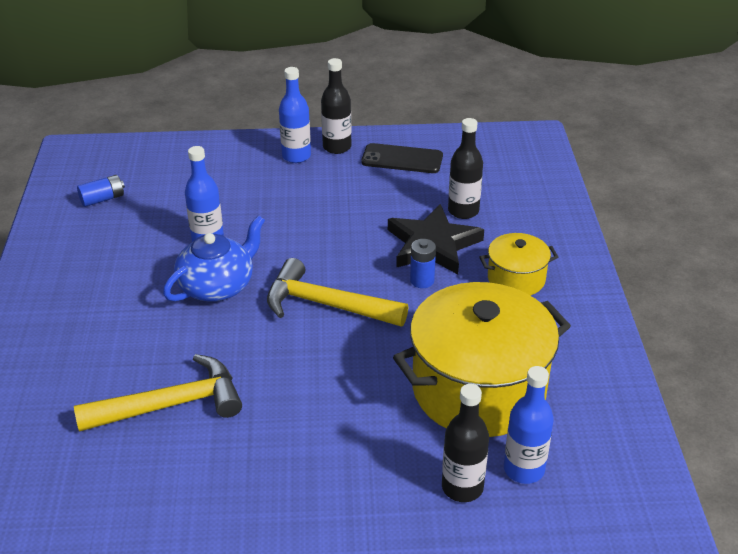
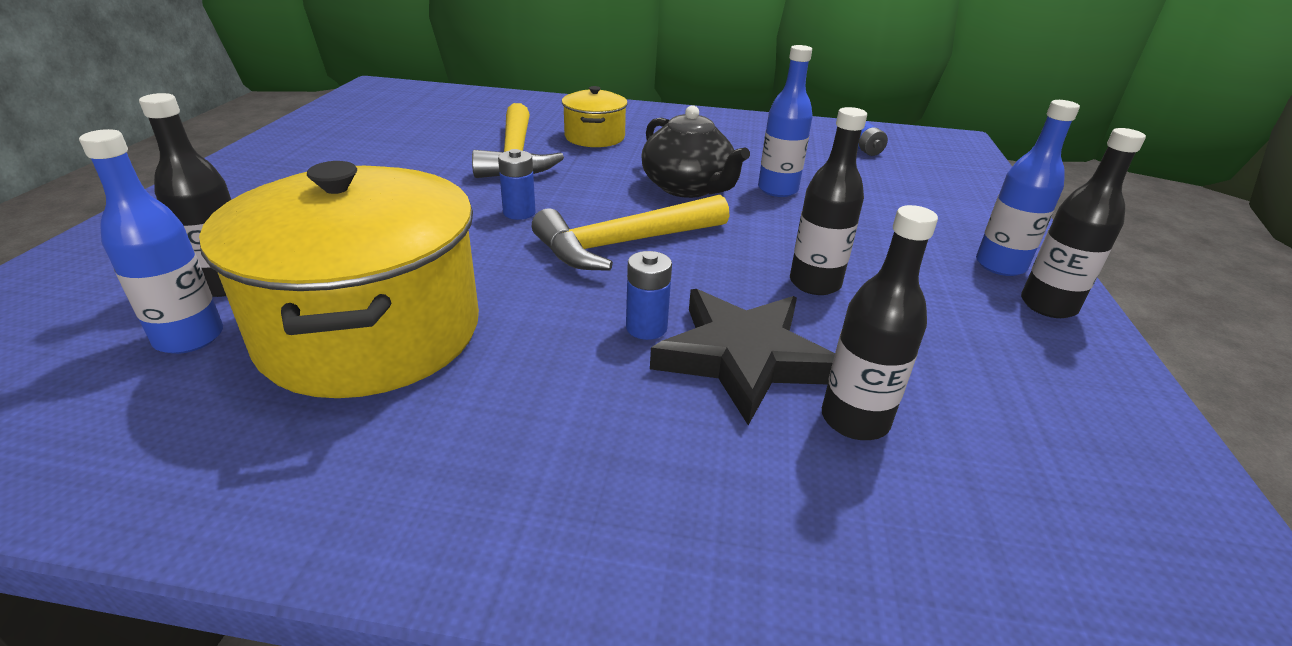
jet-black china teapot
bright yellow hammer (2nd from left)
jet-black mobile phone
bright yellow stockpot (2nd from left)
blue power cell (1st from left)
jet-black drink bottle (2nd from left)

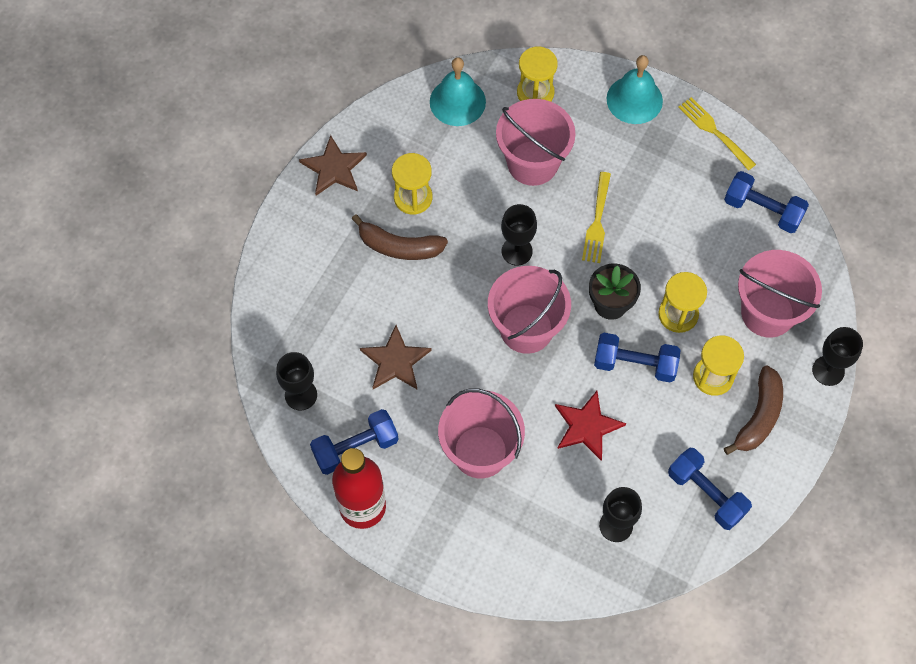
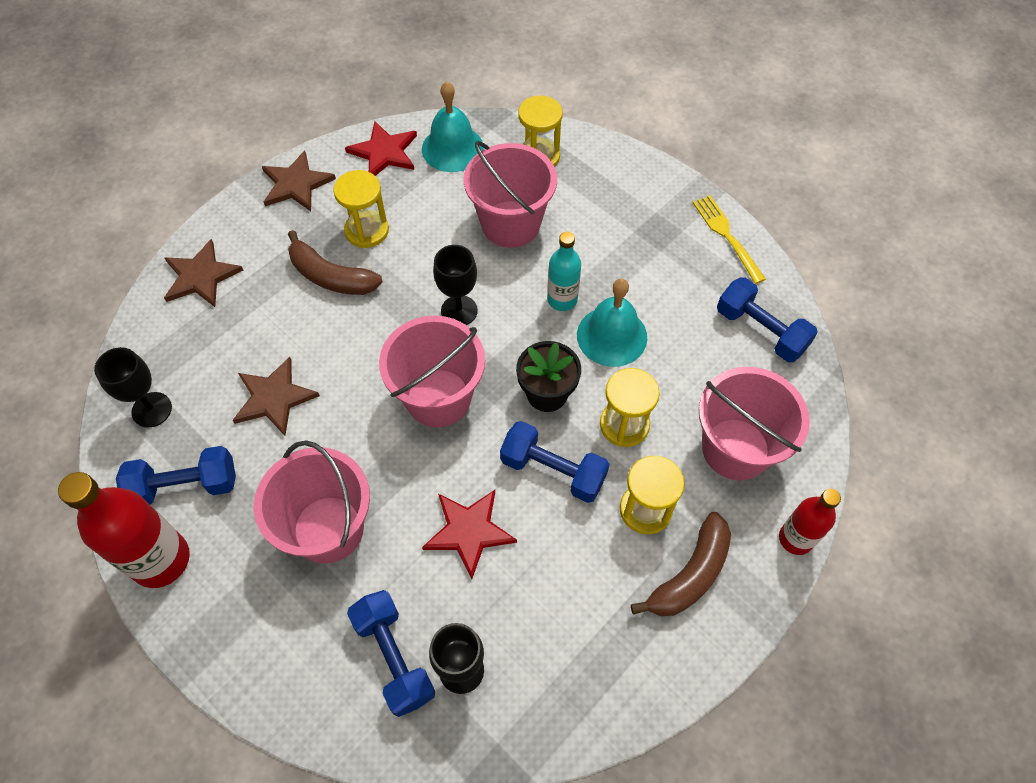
turquoise drink bottle
turquoise school bell (2nd from left)
blue free weight (2nd from left)
red drink bottle (2nd from left)
dark brown five-pointed star (1st from left)
red five-pointed star (1st from left)

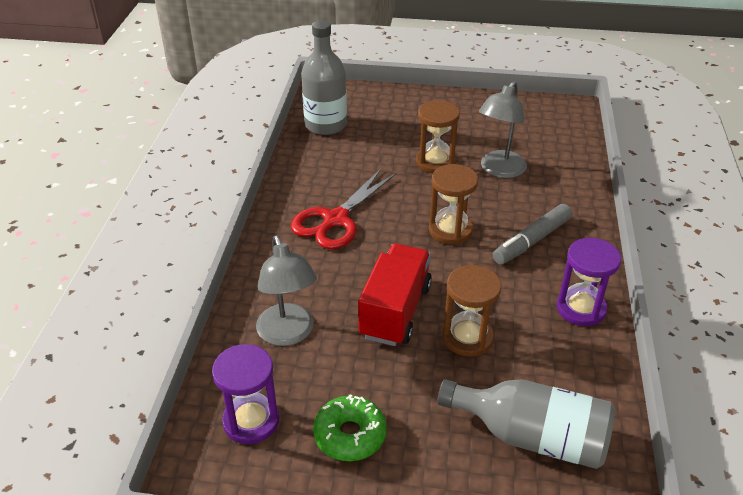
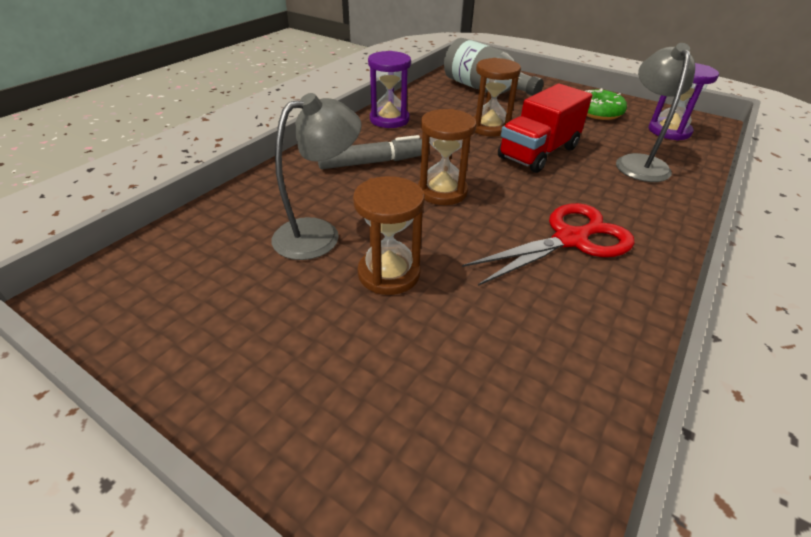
grey drink bottle (1st from left in the first image)

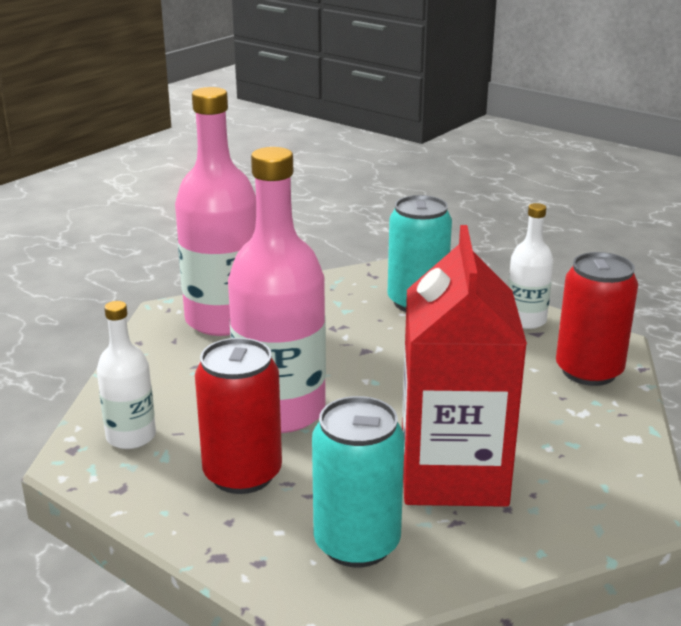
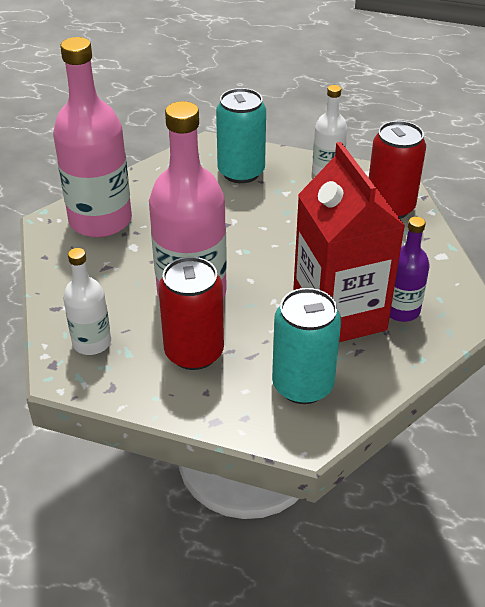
royal purple drink bottle

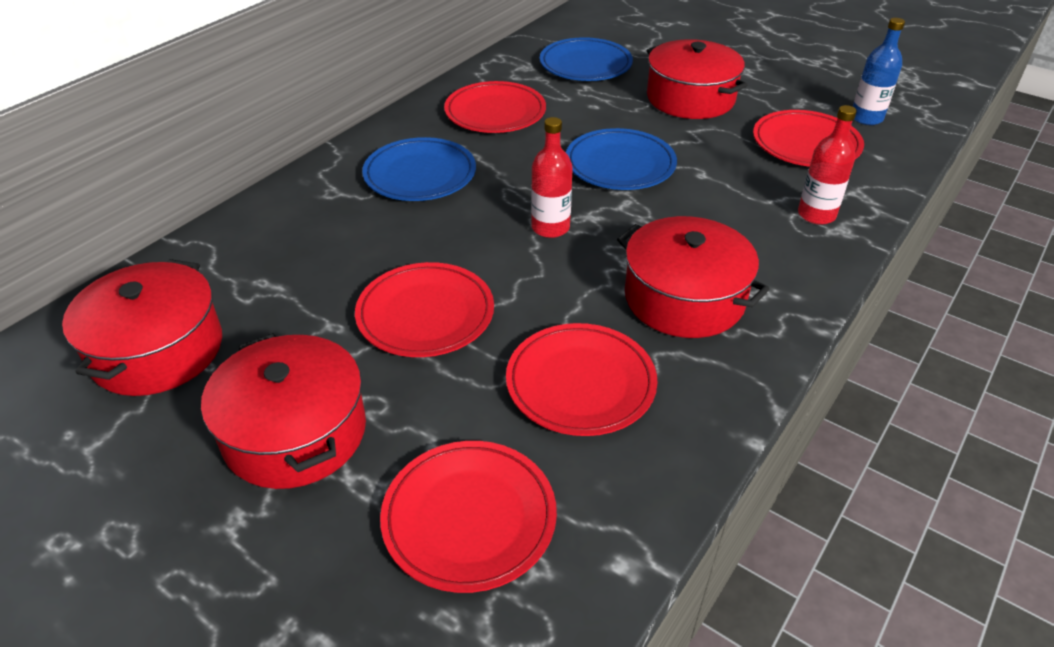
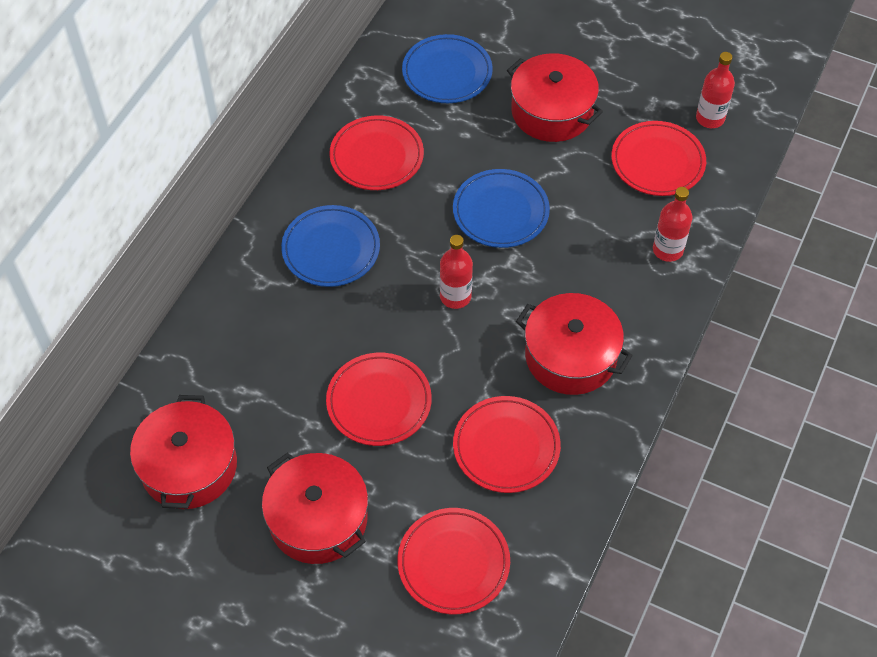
red drink bottle (3rd from left)

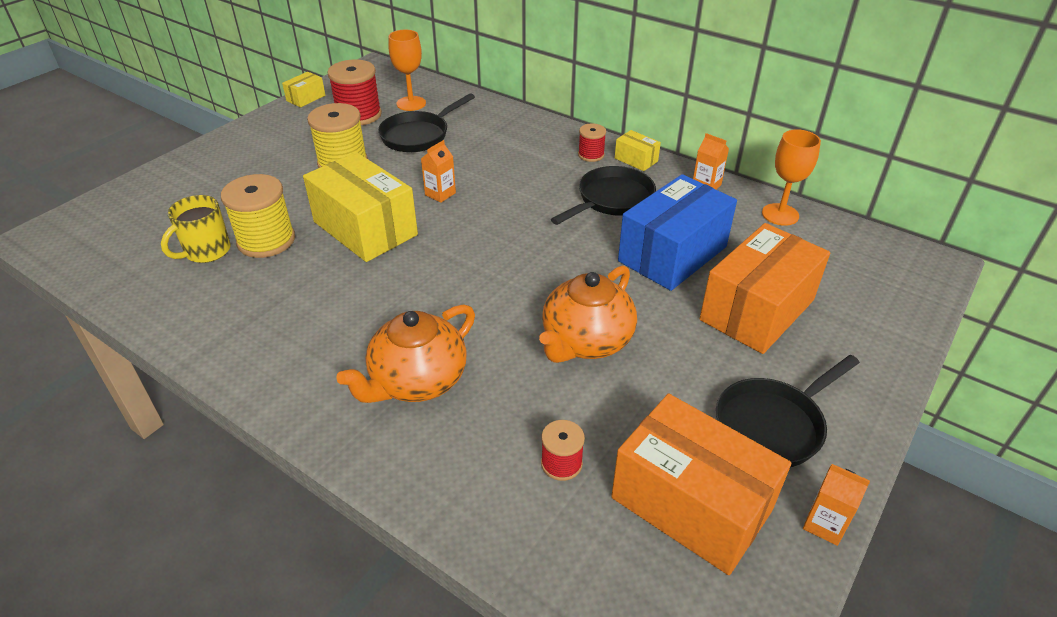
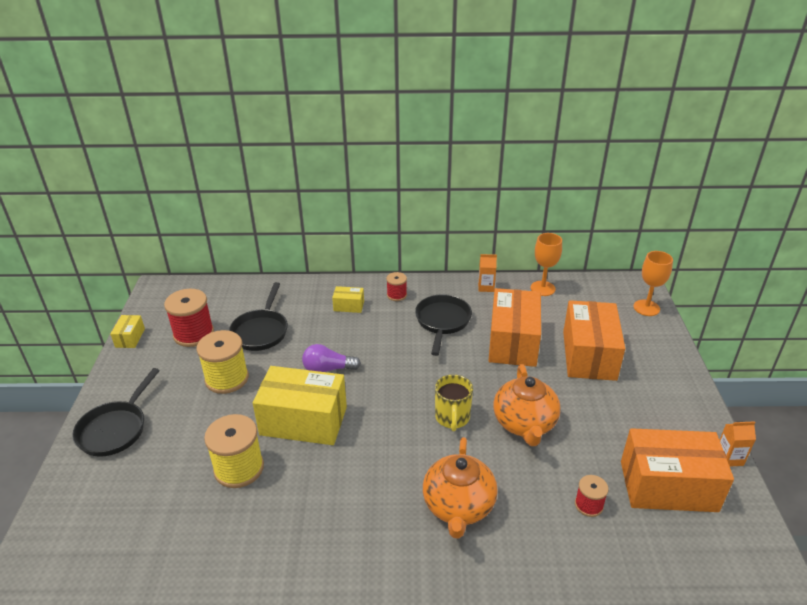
bright yellow mug
orange-coloured goblet (2nd from left)
royal purple lightbulb
bright yellow box (3rd from left)
orange-coloured box (1st from left)
jet-black skillet (1st from left)

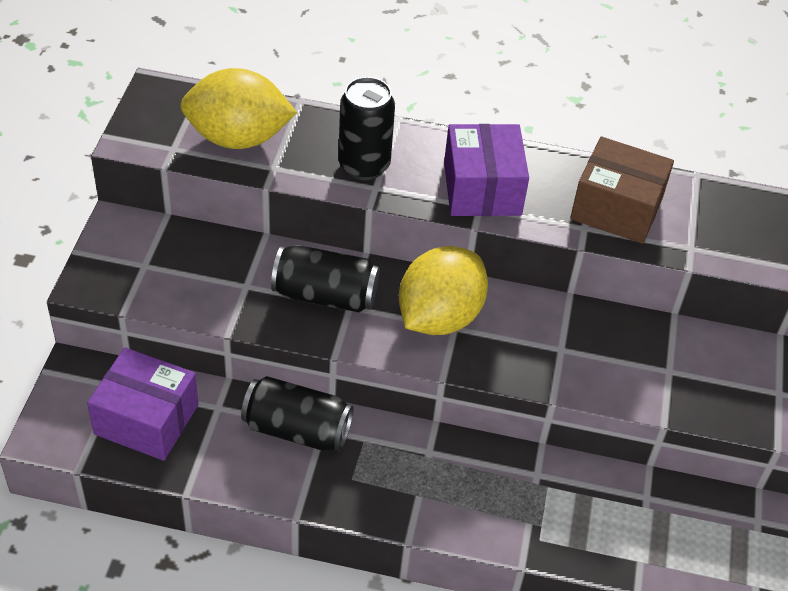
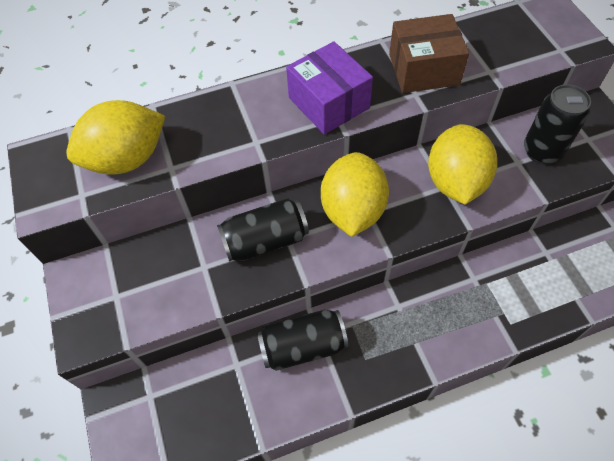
royal purple box (1st from left in the first image)
jet-black can (3rd from left)
bright yellow toy lemon (3rd from left)

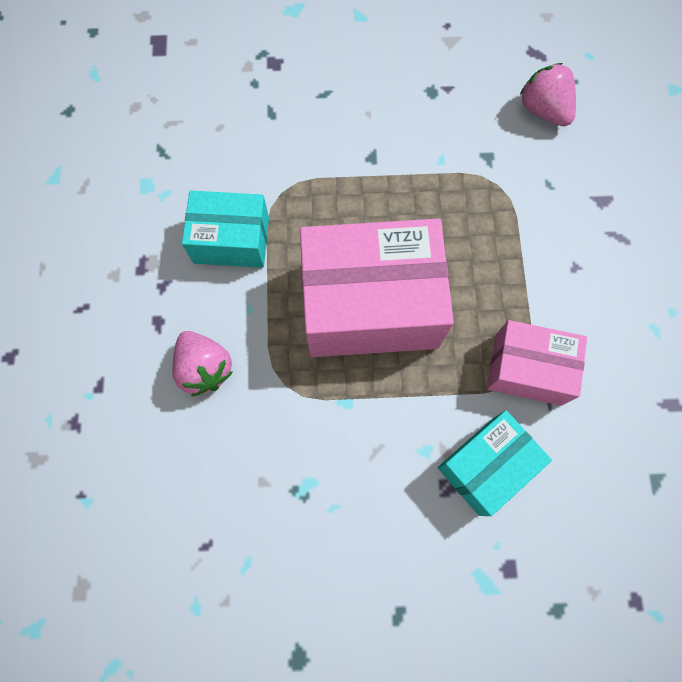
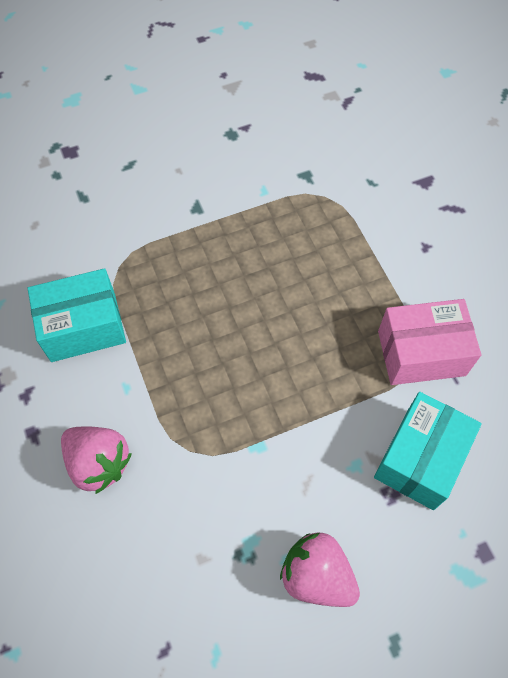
rosy box (1st from left in the first image)
rosy strawberry (2nd from left)

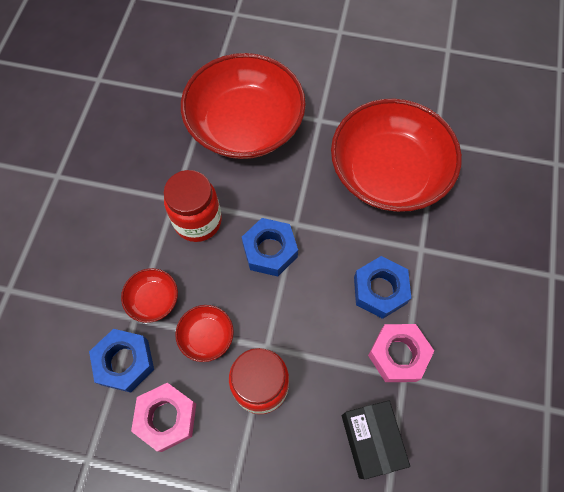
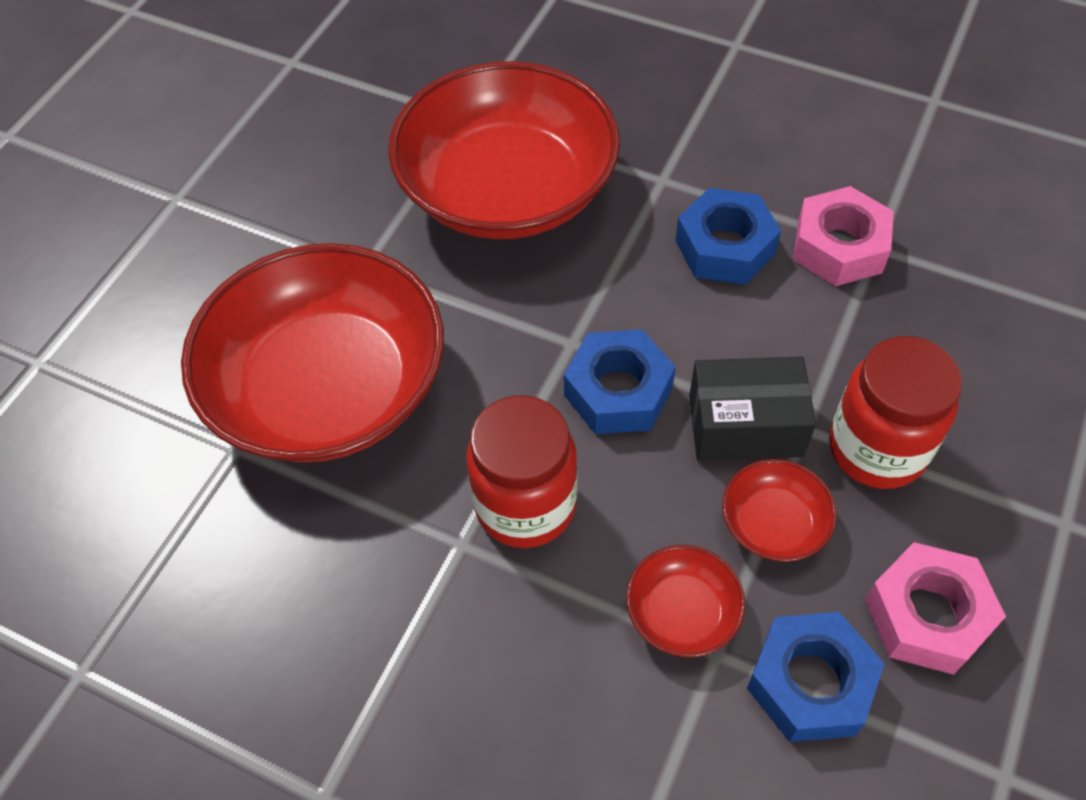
jet-black box

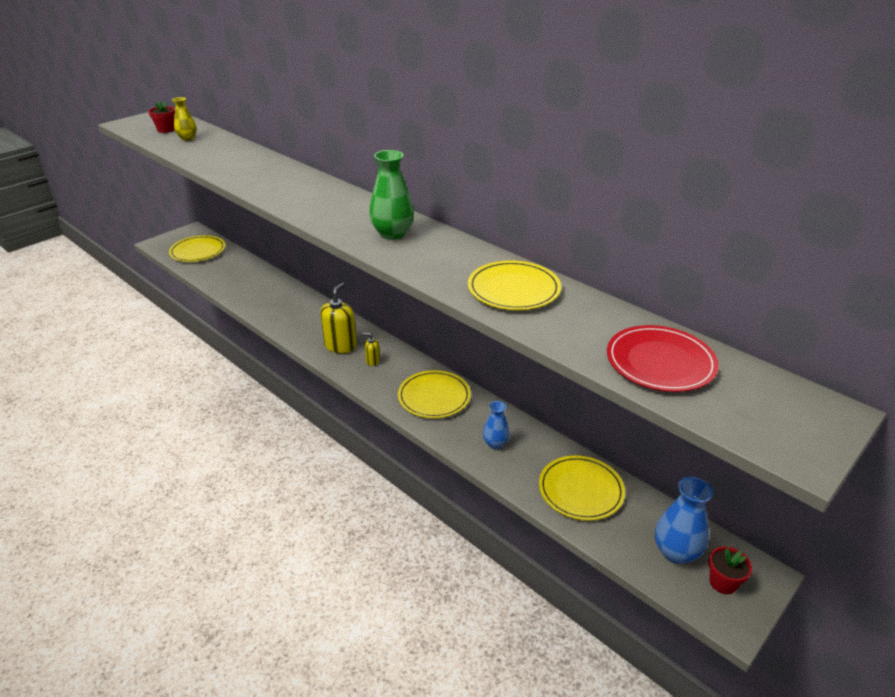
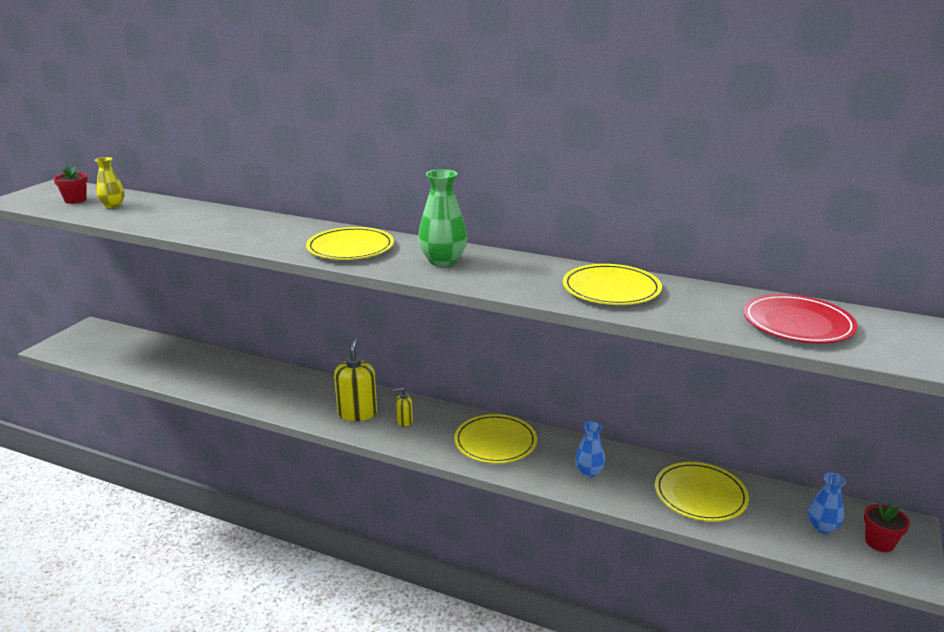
bright yellow flat dish (1st from left)
blue vase (2nd from left)

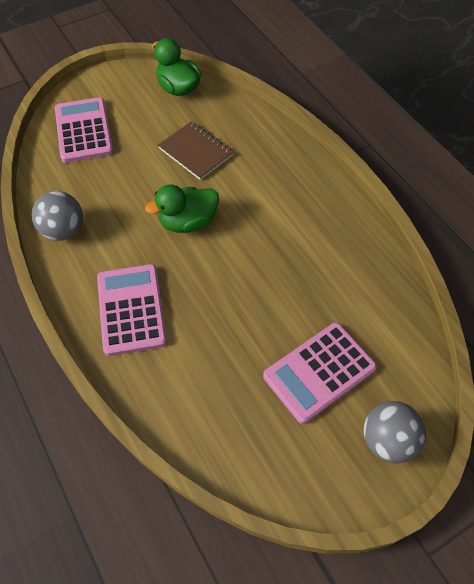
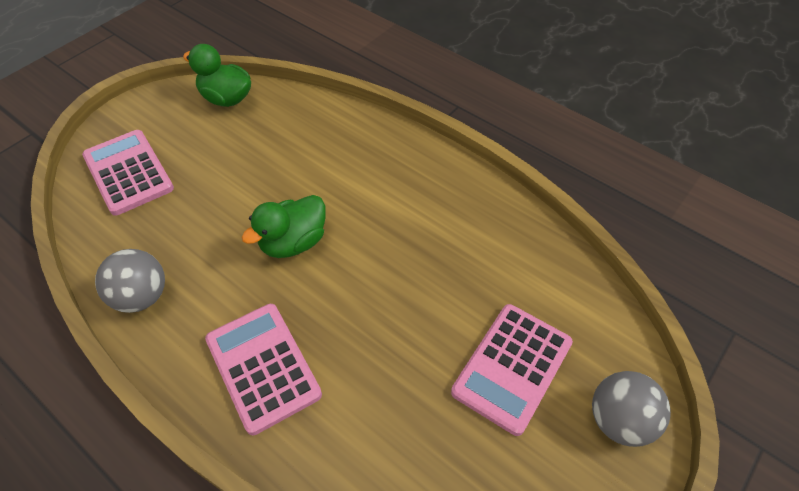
dark brown exercise book

